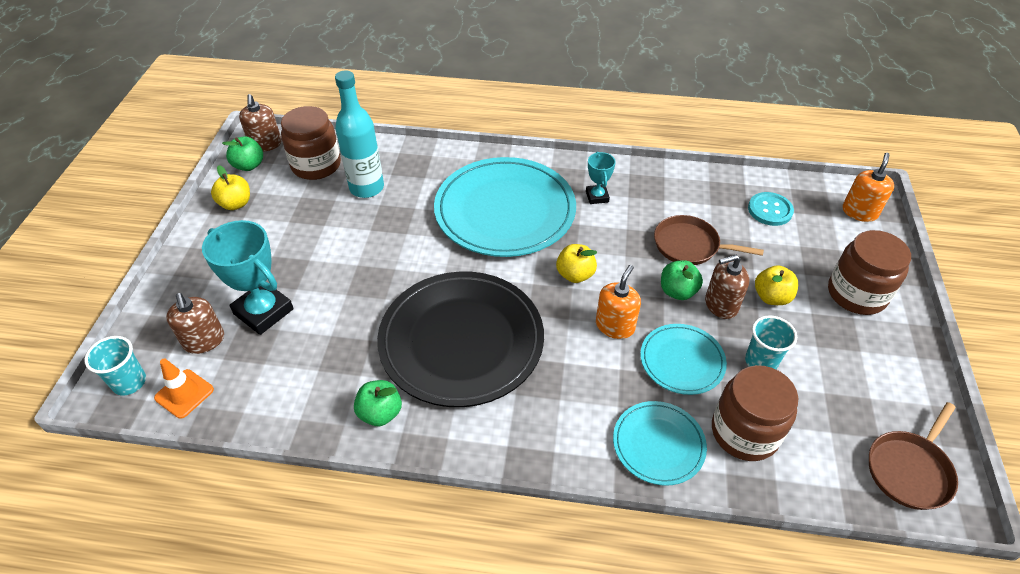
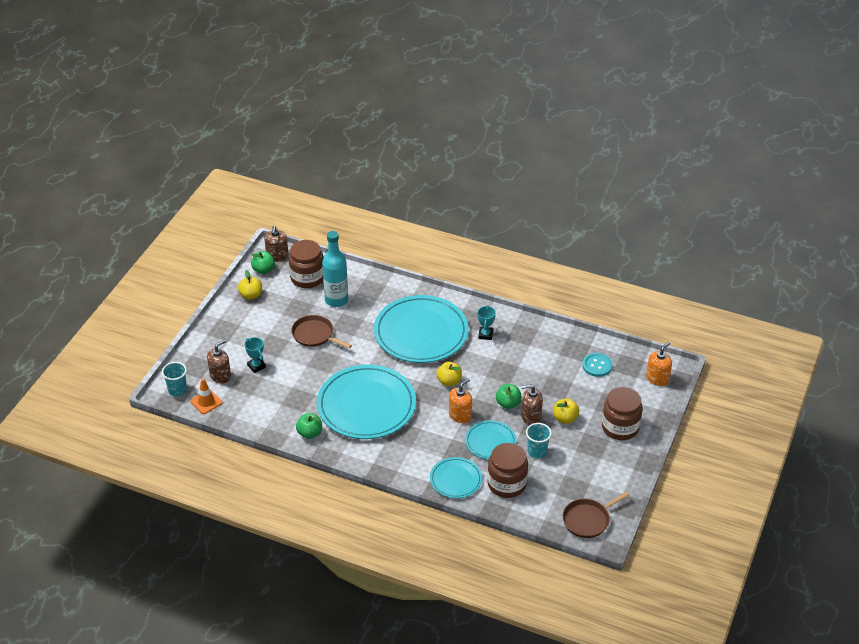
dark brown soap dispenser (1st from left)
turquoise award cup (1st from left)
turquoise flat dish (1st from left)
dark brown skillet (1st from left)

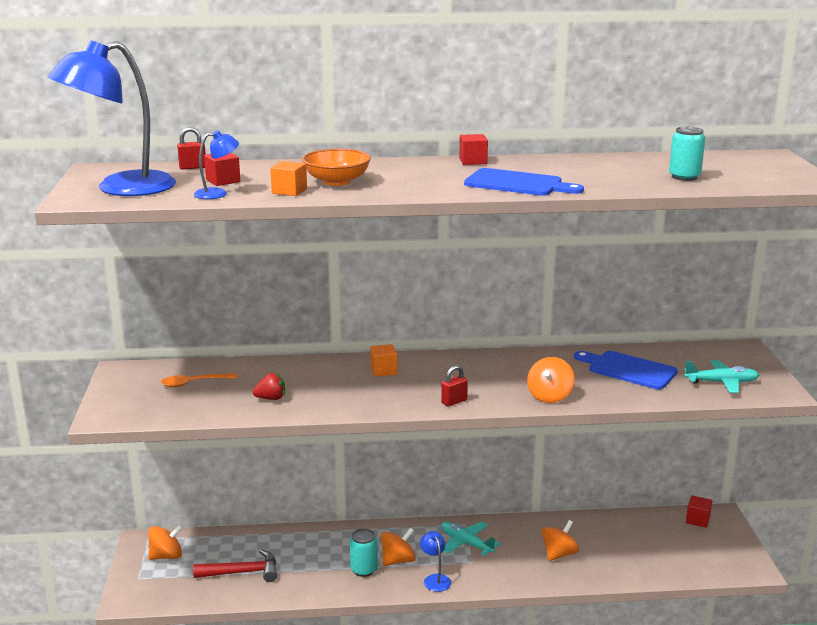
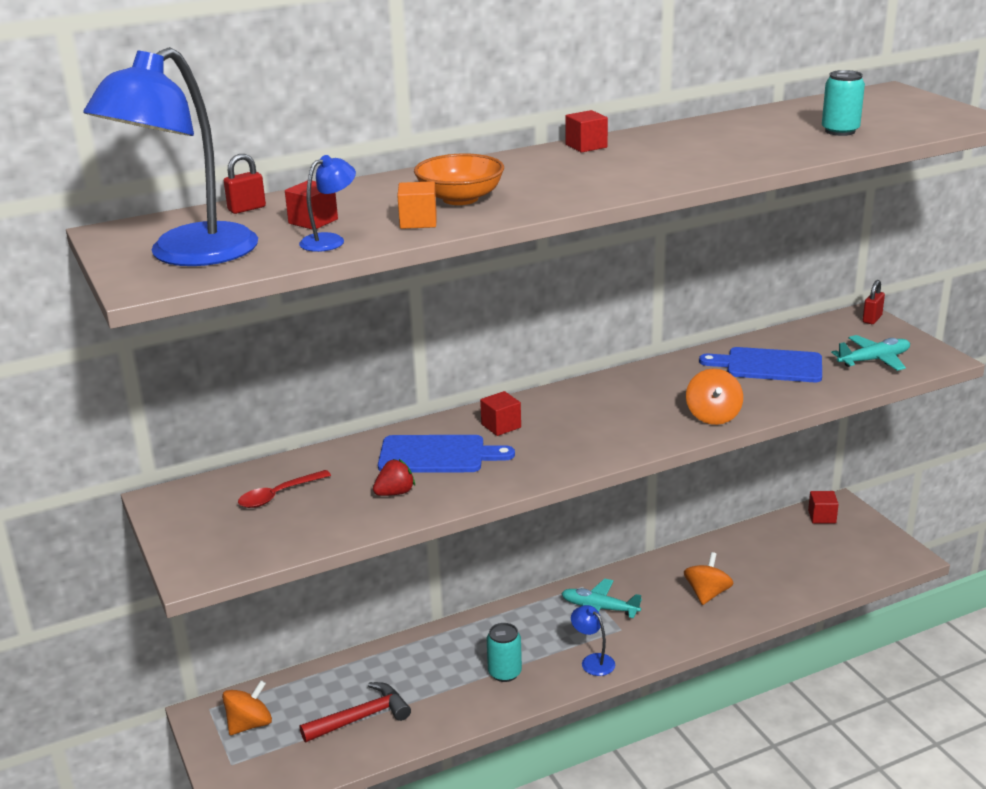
red tablespoon
red block (2nd from left)
orange-coloured toy top (2nd from left in the first image)
red lock (2nd from left)
blue chopping board (1st from left)

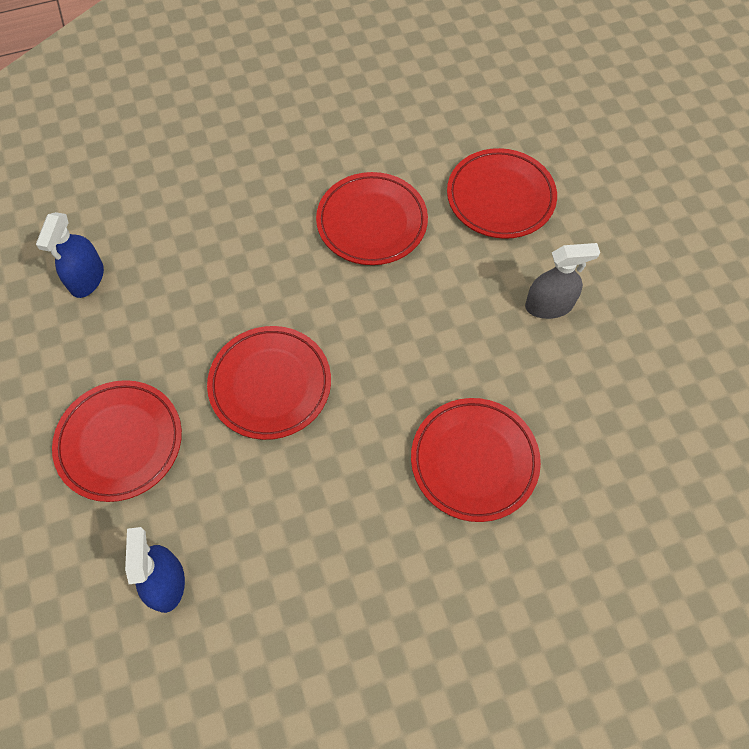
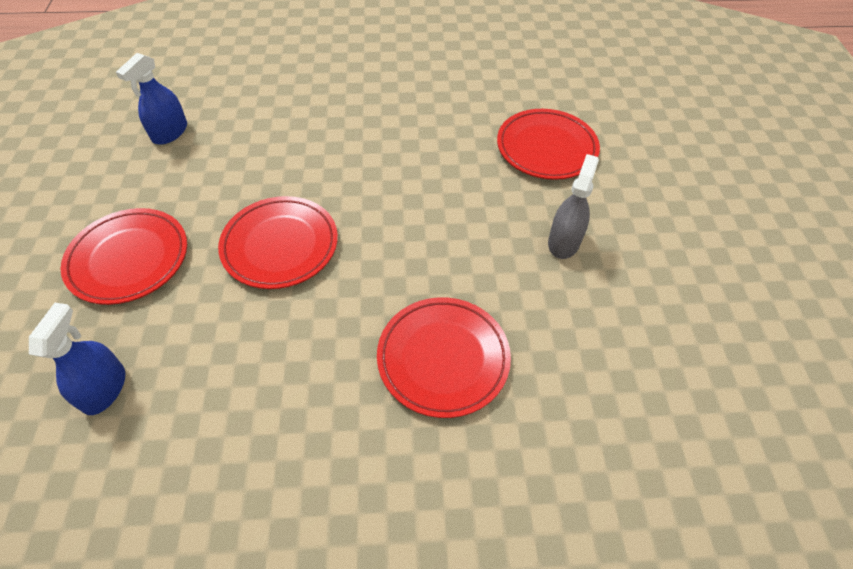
red flat dish (3rd from left in the first image)
grey spray cleaner

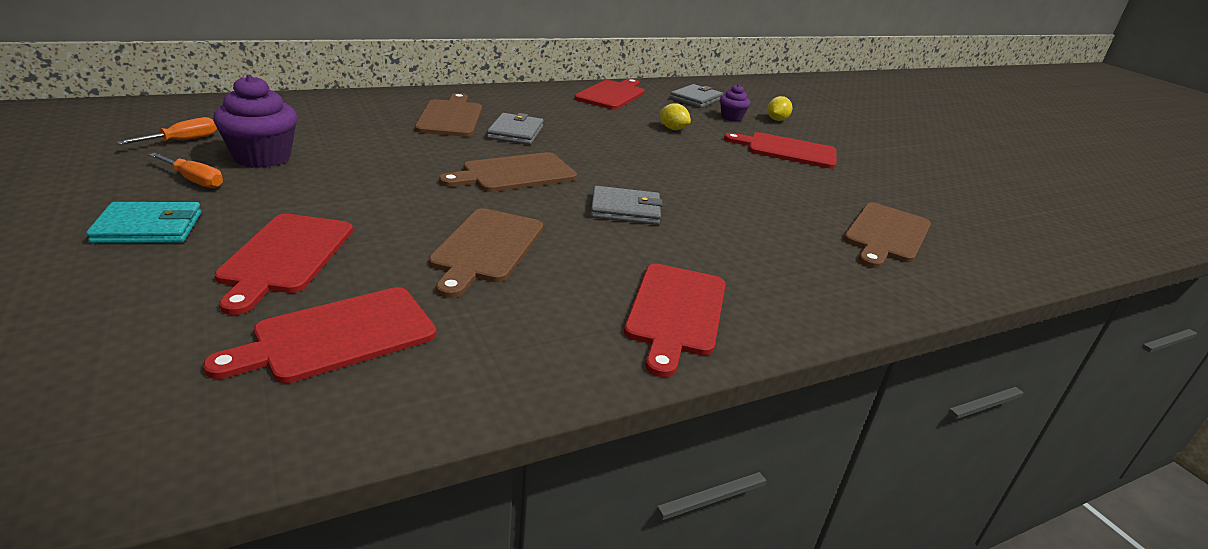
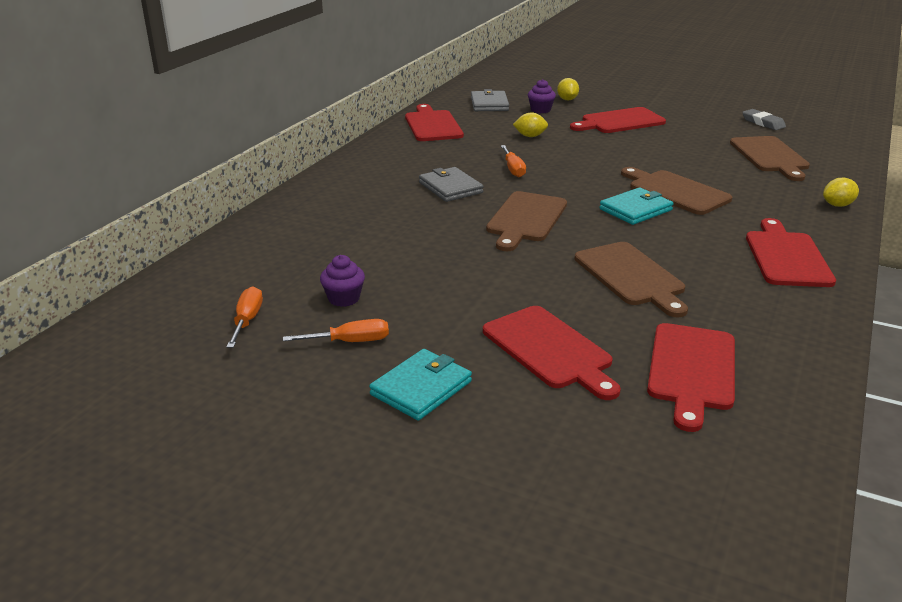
royal purple muffin (1st from left)
dark brown chopping board (3rd from left)
turquoise wallet (2nd from left)
red chopping board (5th from left)
orange-coloured screwdriver (3rd from left)
grey eraser
bright yellow toy lemon (3rd from left)

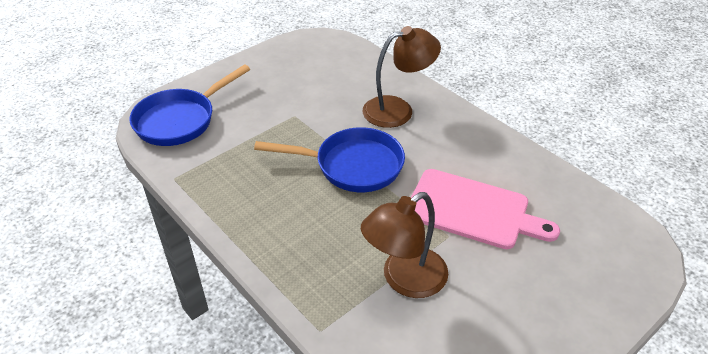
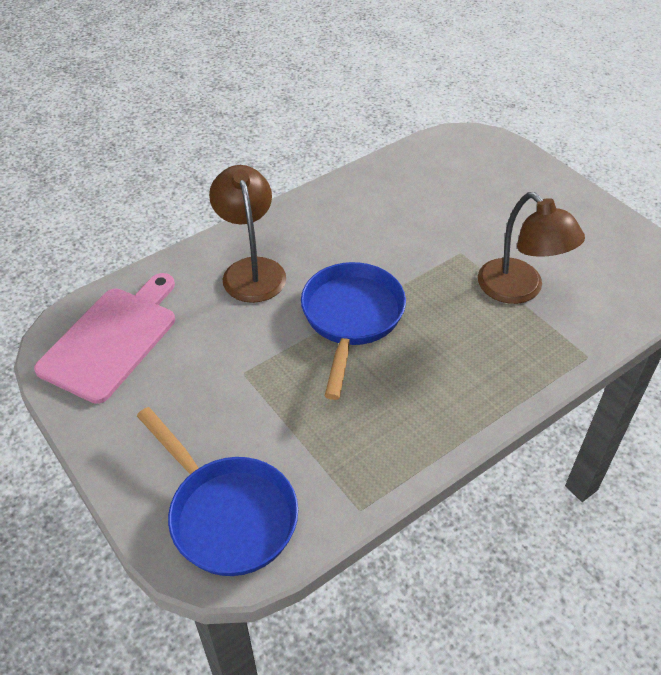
rosy chopping board

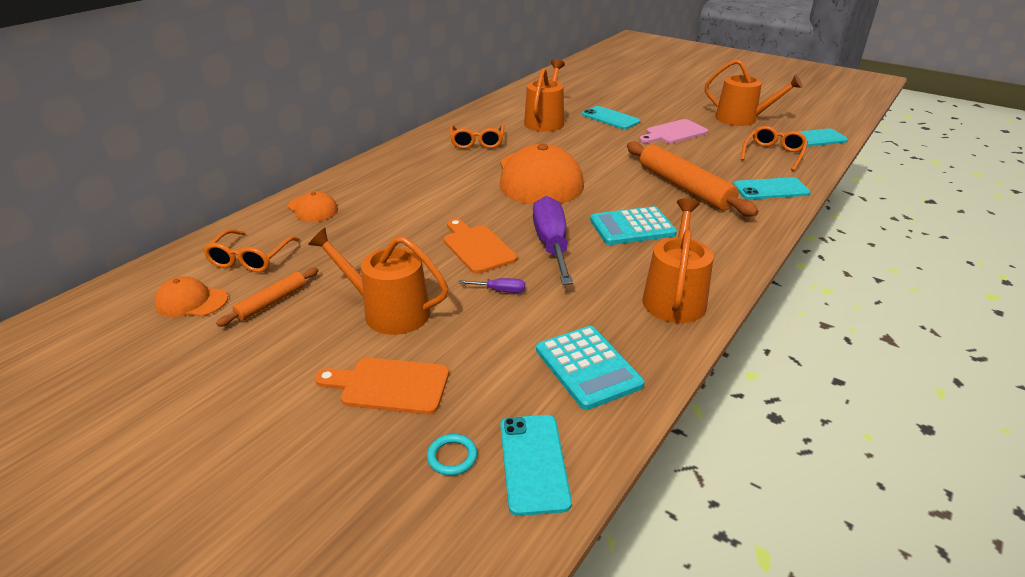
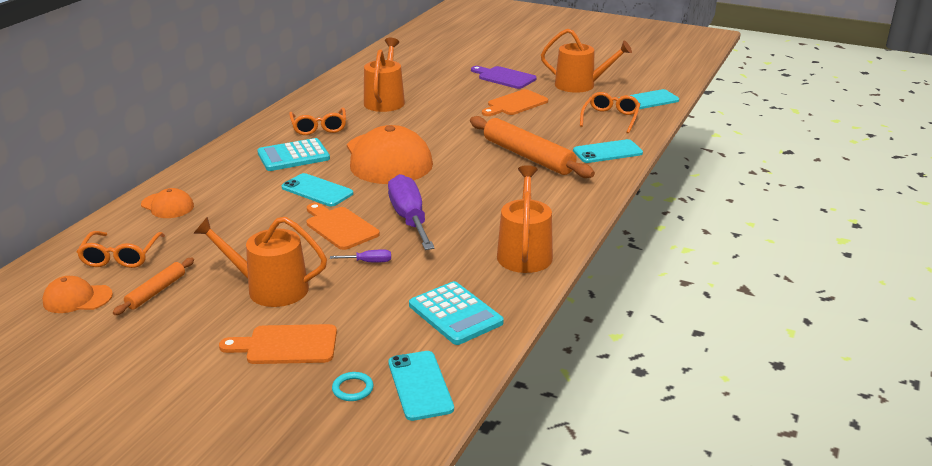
turquoise mobile phone (1st from left)
turquoise calculator (1st from left)
orange-coloured chopping board (3rd from left)
royal purple chopping board

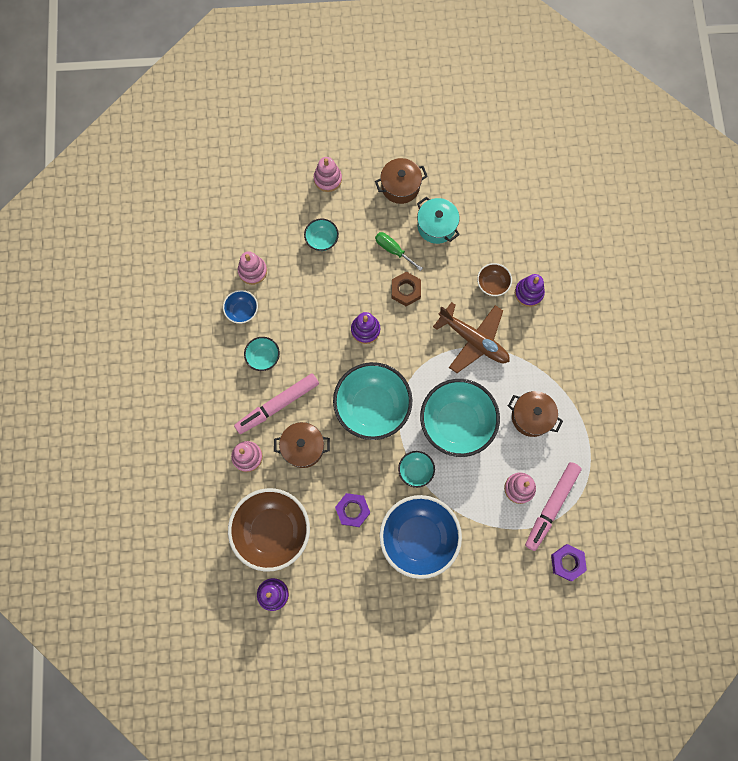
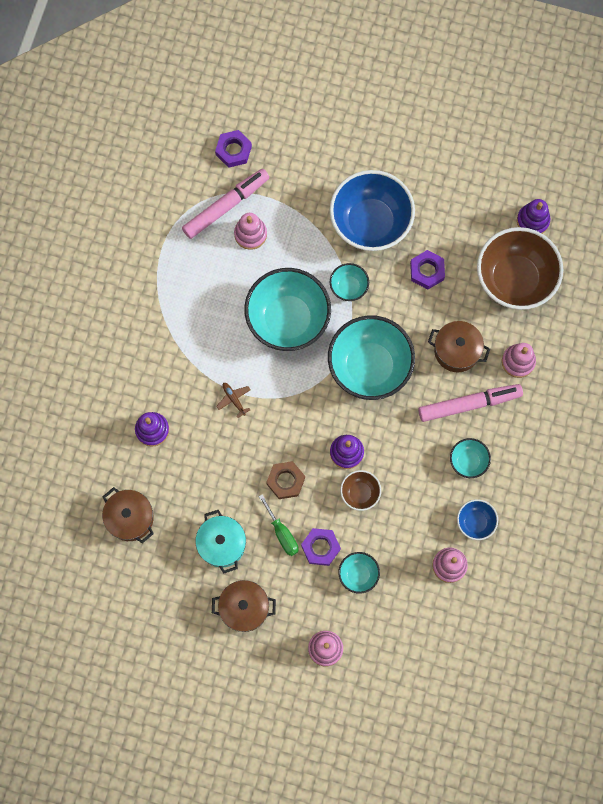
dark brown aeroplane
dark brown deep dish (1st from left)
dark brown stockpot (1st from left)
royal purple nut (2nd from left)

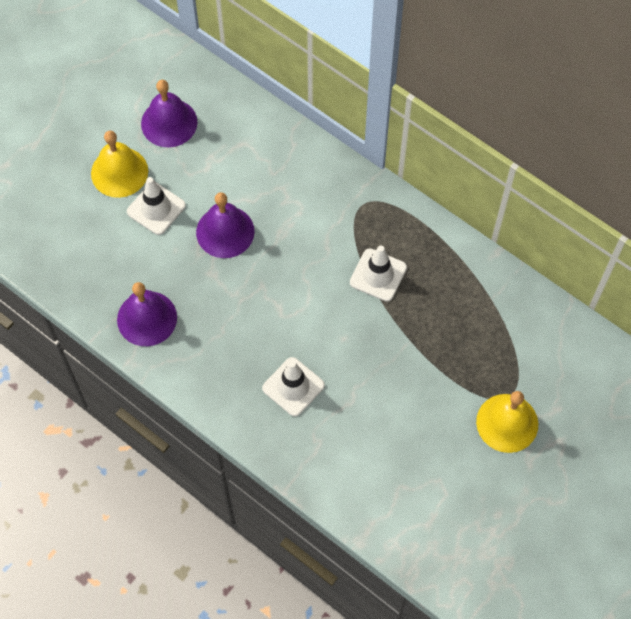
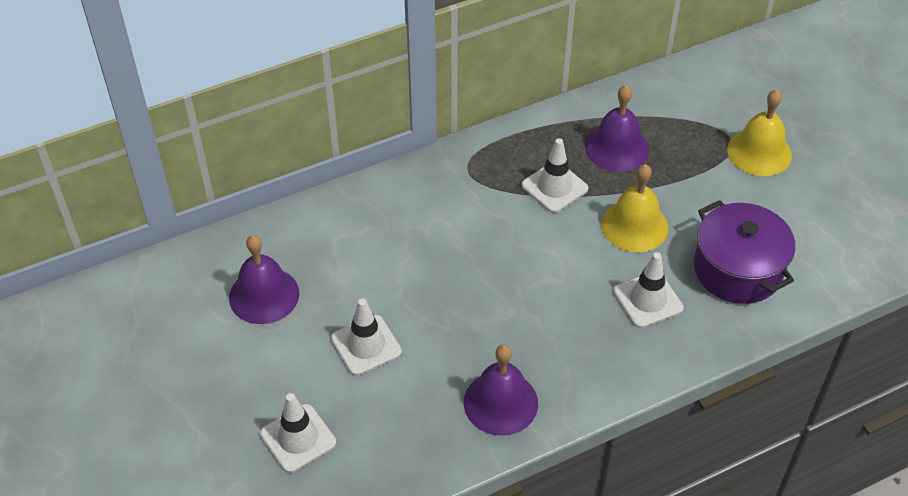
bright yellow school bell (1st from left)
royal purple school bell (3rd from left)
pure white safety cone (1st from left)
royal purple stockpot

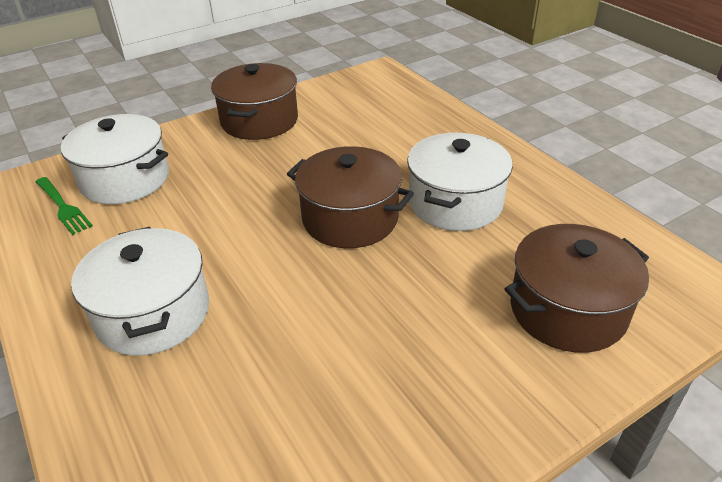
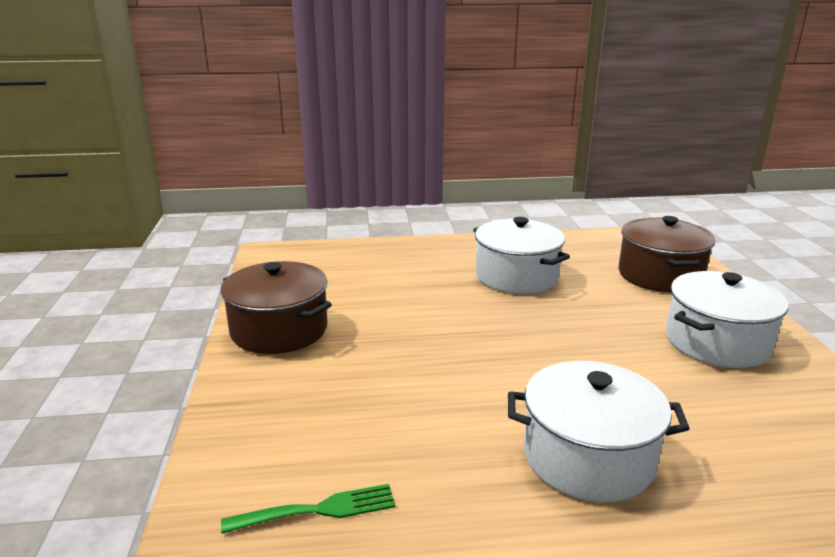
pure white stockpot (3rd from left)
dark brown stockpot (2nd from left in the first image)

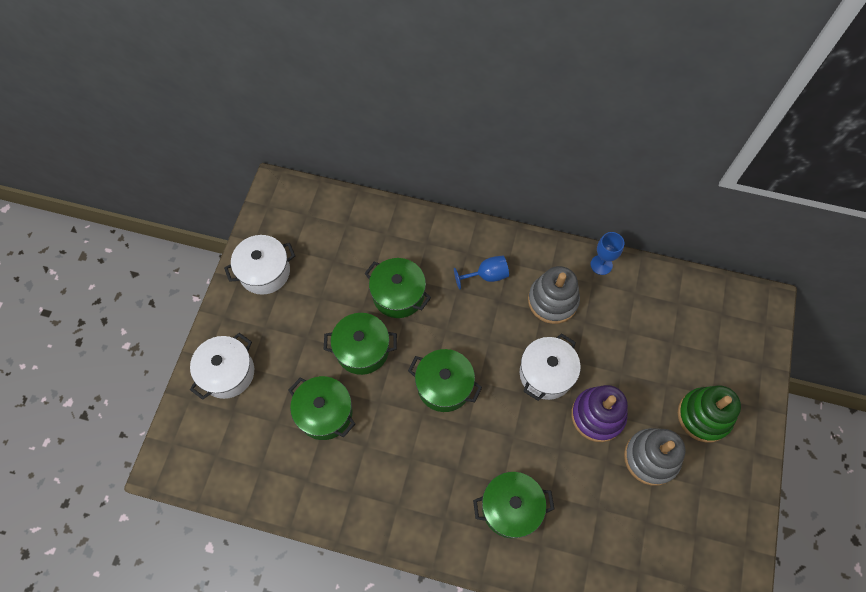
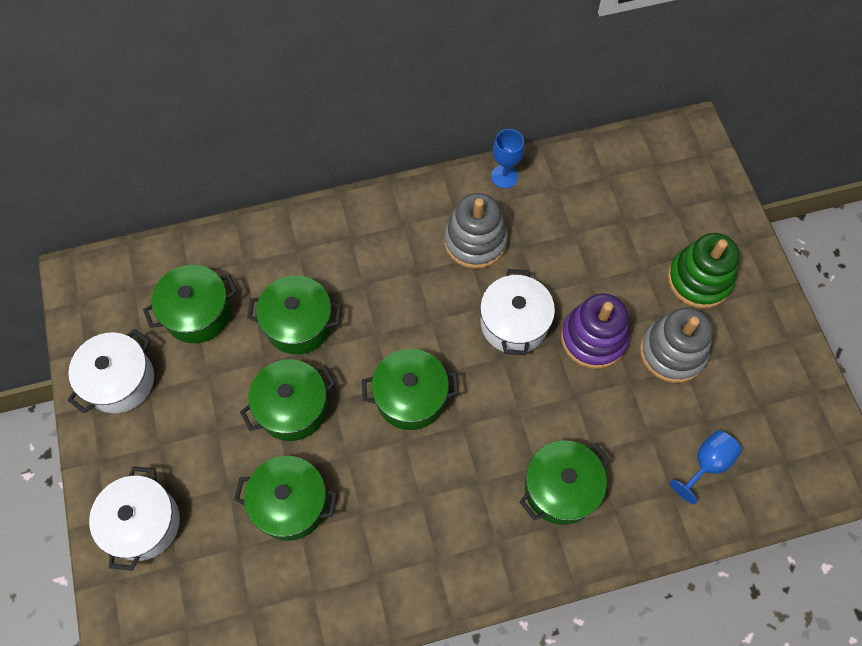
blue goblet (2nd from left)
green stockpot (1st from left)

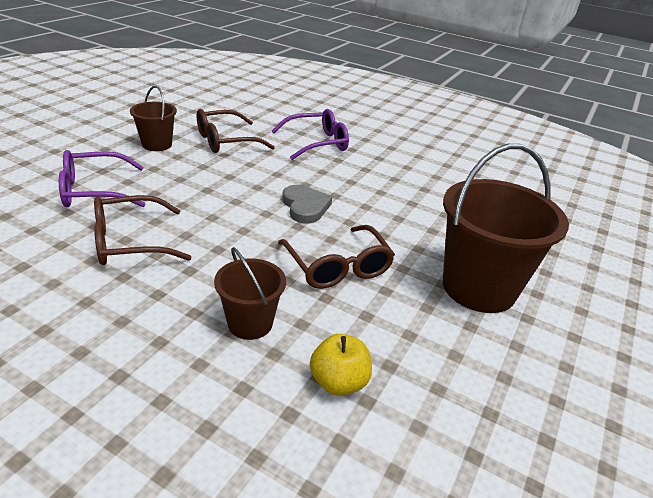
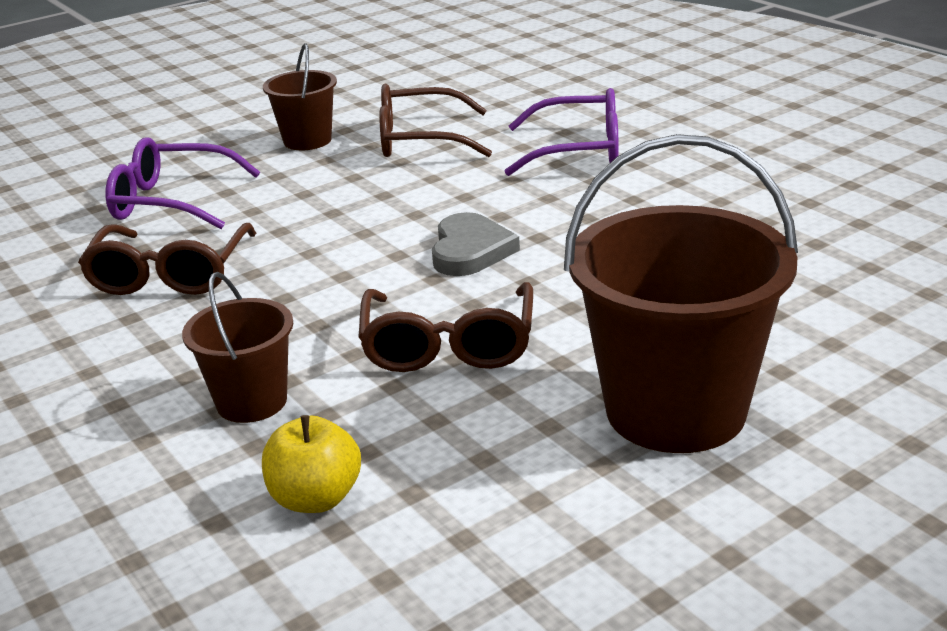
dark brown glasses (1st from left)

